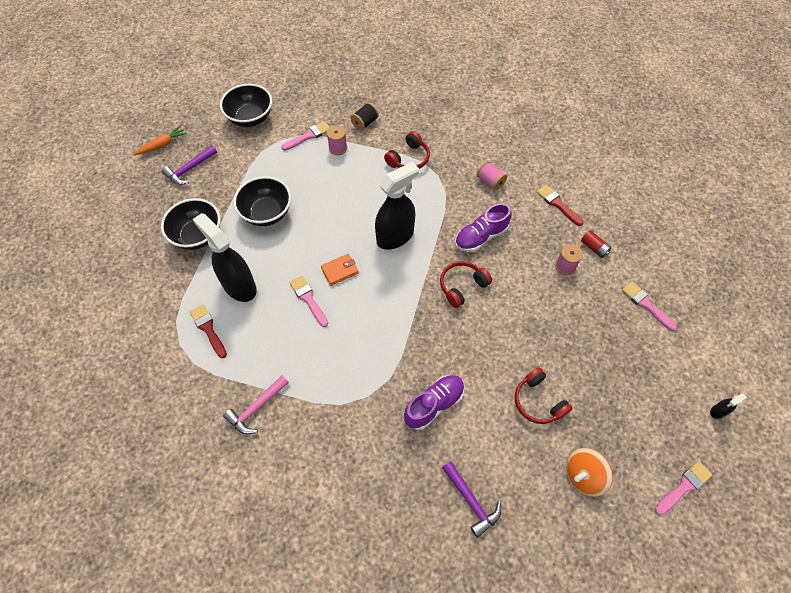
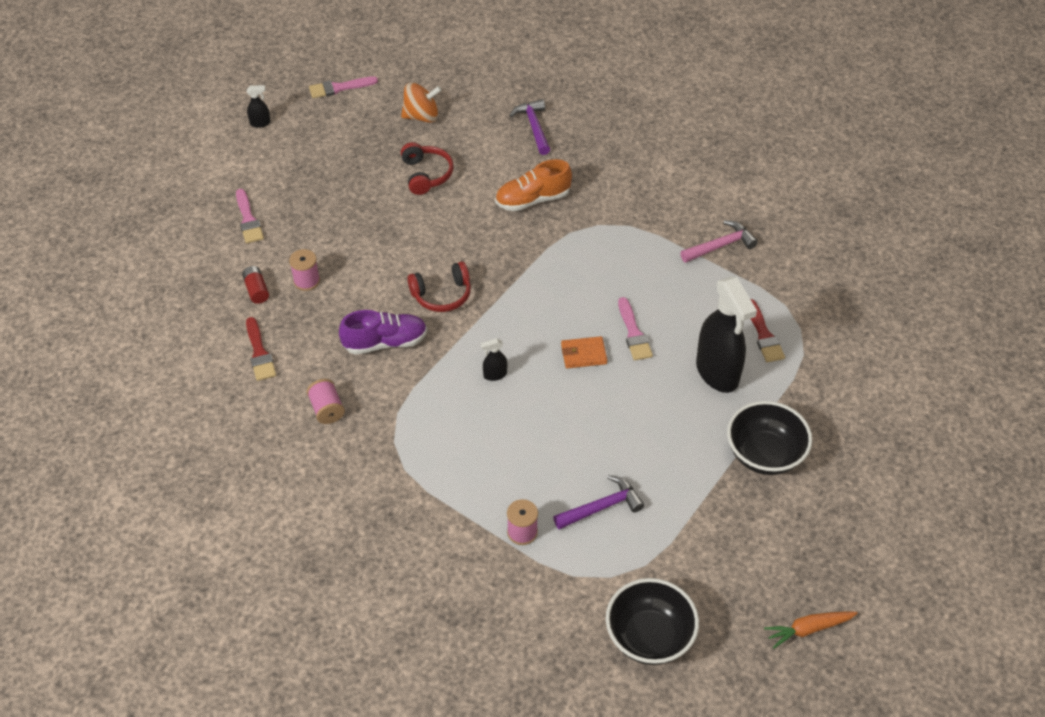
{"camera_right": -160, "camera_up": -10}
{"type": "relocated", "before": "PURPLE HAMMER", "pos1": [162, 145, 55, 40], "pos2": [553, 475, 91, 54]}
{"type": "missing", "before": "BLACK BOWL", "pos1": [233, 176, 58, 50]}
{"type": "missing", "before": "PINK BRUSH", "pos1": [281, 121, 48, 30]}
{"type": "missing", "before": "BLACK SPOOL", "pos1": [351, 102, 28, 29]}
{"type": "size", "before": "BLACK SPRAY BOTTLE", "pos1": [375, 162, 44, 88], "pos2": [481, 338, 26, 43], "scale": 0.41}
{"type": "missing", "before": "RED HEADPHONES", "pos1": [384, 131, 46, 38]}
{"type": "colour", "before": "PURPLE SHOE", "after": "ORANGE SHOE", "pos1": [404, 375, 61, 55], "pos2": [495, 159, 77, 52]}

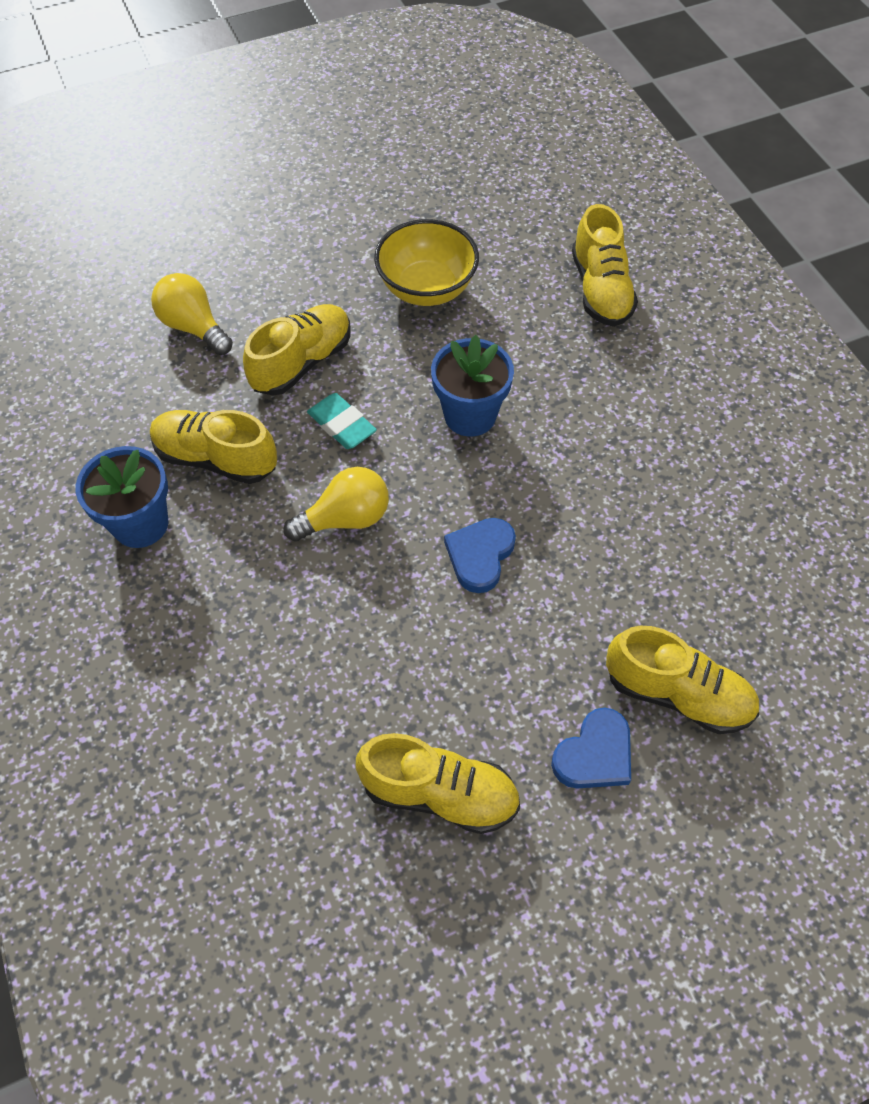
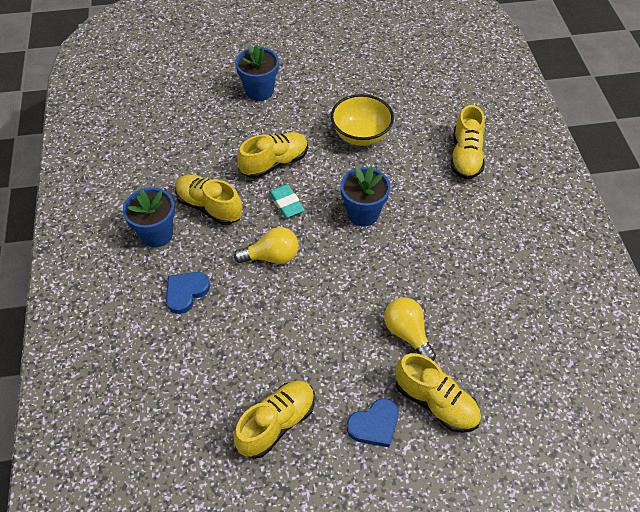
{"camera_right": 15, "camera_up": -5}
{"type": "relocated", "before": "YELLOW LIGHT BULB", "pos1": [151, 273, 82, 82], "pos2": [384, 297, 52, 64]}
{"type": "spun", "before": "YELLOW SHOE", "pos1": [356, 733, 164, 101], "pos2": [234, 381, 80, 78], "turn": -75}
{"type": "relocated", "before": "BLUE HEART", "pos1": [444, 518, 72, 75], "pos2": [166, 272, 44, 42]}
{"type": "appeared", "after": "BLUE FLOWER POT", "pos2": [235, 45, 44, 56]}

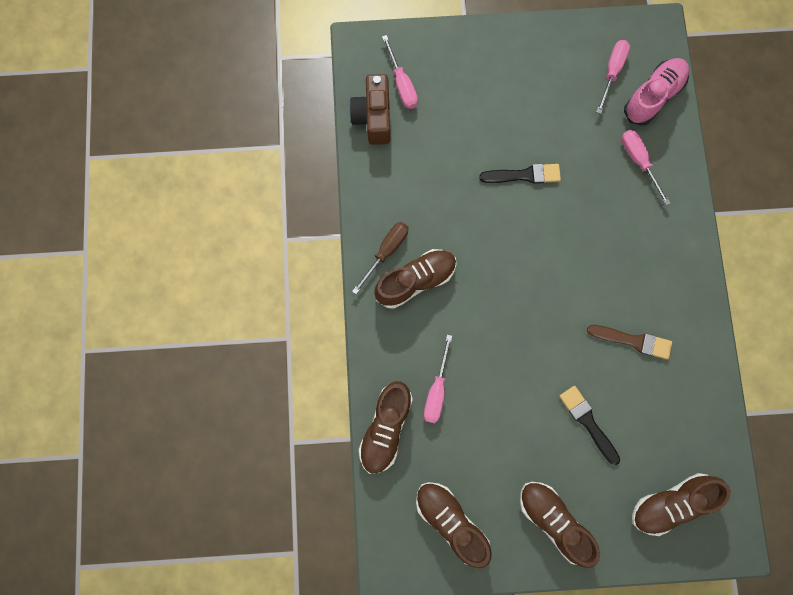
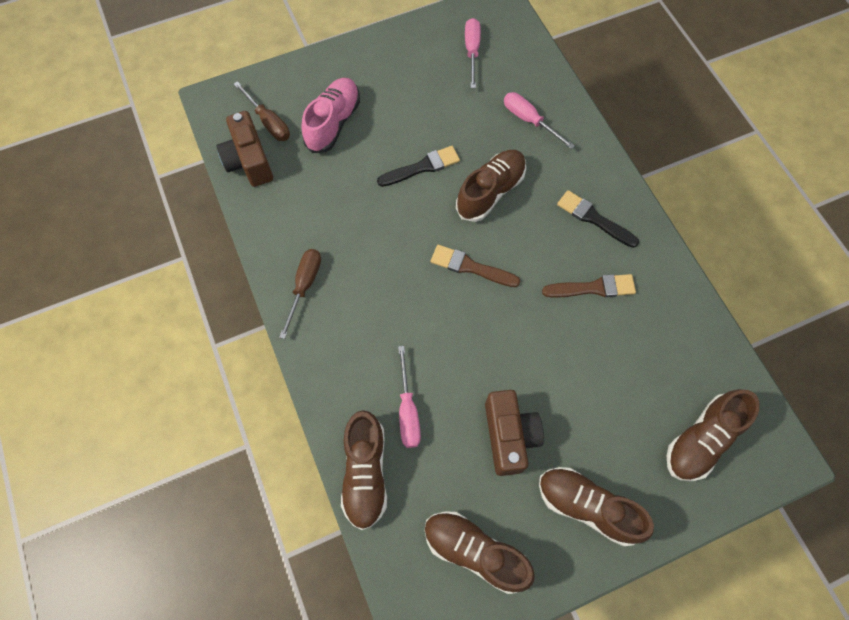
{"camera_right": -20, "camera_up": -10}
{"type": "relocated", "before": "BROWN SHOE", "pos1": [374, 249, 83, 60], "pos2": [456, 150, 70, 72]}
{"type": "colour", "before": "PINK SCREWDRIVER", "after": "BROWN SCREWDRIVER", "pos1": [382, 35, 36, 74], "pos2": [234, 81, 56, 60]}
{"type": "relocated", "before": "BLACK BRUSH", "pos1": [559, 386, 61, 79], "pos2": [557, 190, 82, 58]}
{"type": "relocated", "before": "PINK SHOE", "pos1": [624, 58, 65, 68], "pos2": [301, 78, 59, 75]}
{"type": "appeared", "after": "BROWN BRUSH", "pos2": [431, 245, 89, 42]}
{"type": "appeared", "after": "BROWN CAMERA", "pos2": [485, 390, 59, 86]}

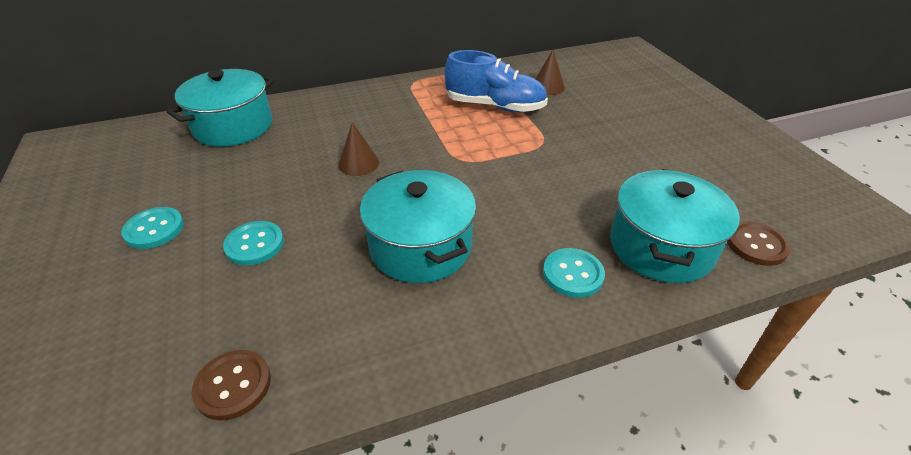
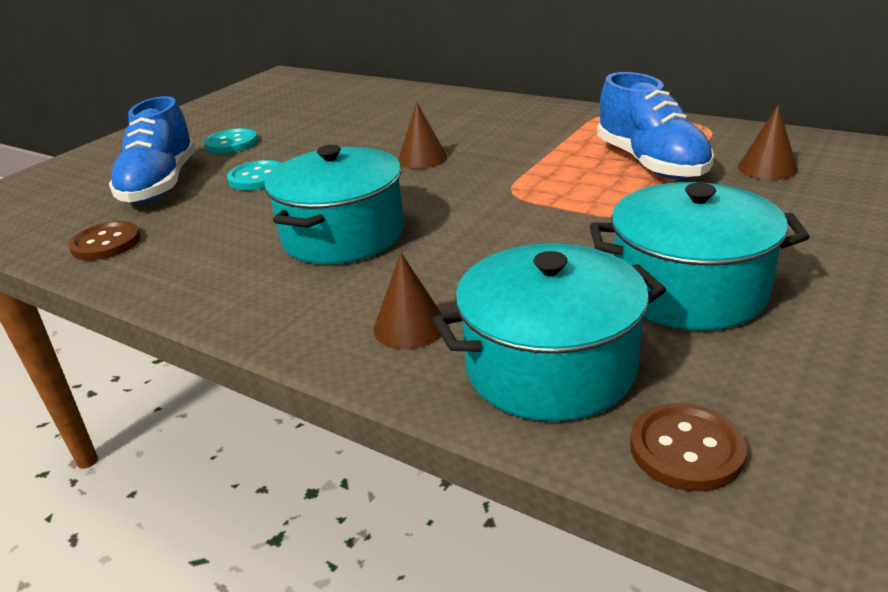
{"camera_right": 55, "camera_up": -10}
{"type": "relocated", "before": "TURQUOISE POT", "pos1": [167, 69, 107, 78], "pos2": [590, 182, 220, 148]}
{"type": "exchanged", "before": "TURQUOISE BUTTON", "after": "BROWN CONE", "pos1": [543, 248, 62, 50], "pos2": [373, 252, 69, 97]}
{"type": "appeared", "after": "BLUE SHOE", "pos2": [109, 96, 87, 107]}

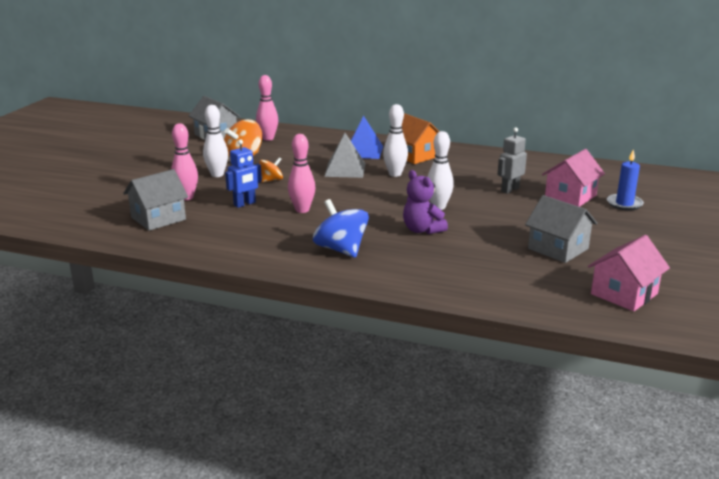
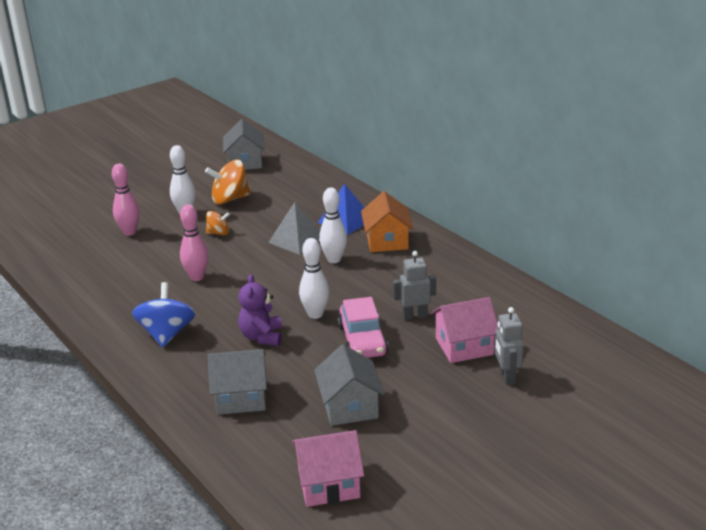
{"camera_right": 35, "camera_up": 5}
{"type": "relocated", "before": "GREY HOUSE", "pos1": [123, 169, 65, 62], "pos2": [208, 349, 59, 66]}
{"type": "missing", "before": "BLUE ROBOT", "pos1": [225, 139, 37, 69]}
{"type": "missing", "before": "PINK BOWLING PIN", "pos1": [256, 75, 22, 66]}
{"type": "exchanged", "before": "BLUE CANDLE", "after": "GREY ROBOT", "pos1": [607, 149, 37, 62], "pos2": [495, 307, 29, 78]}
{"type": "appeared", "after": "PINK CAR", "pos2": [338, 297, 51, 61]}

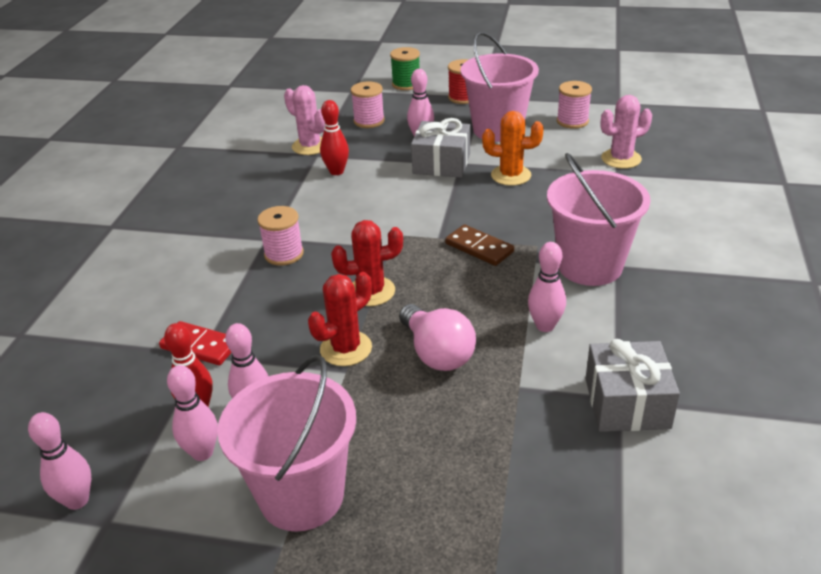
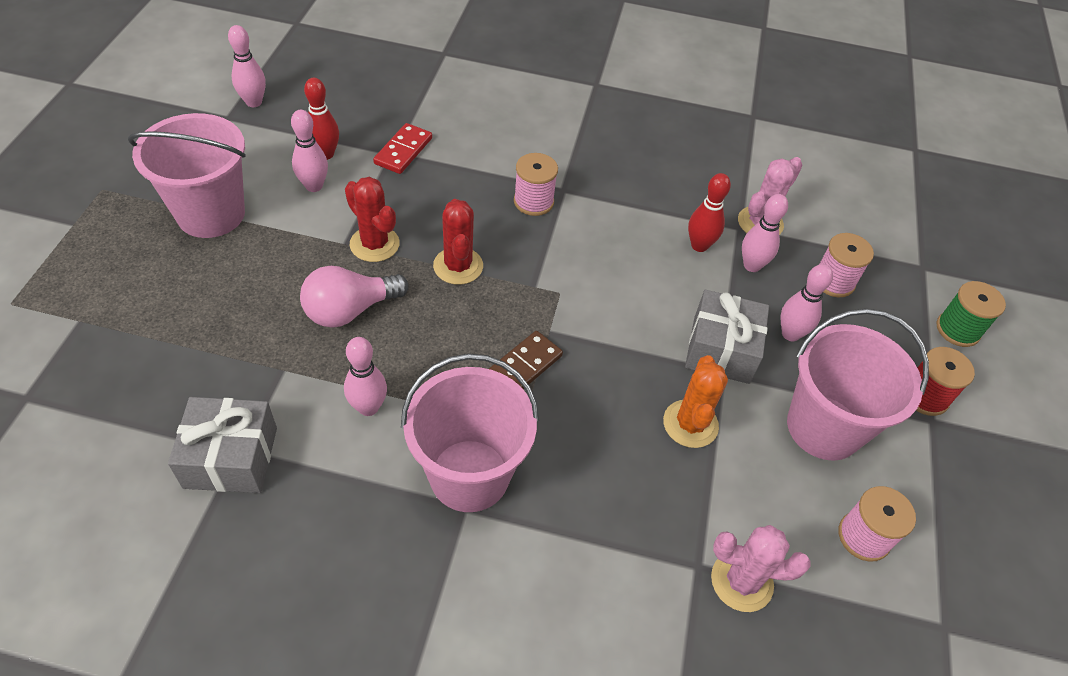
{"camera_right": 85, "camera_up": 15}
{"type": "relocated", "before": "PINK BOWLING PIN", "pos1": [167, 365, 51, 96], "pos2": [742, 194, 46, 78]}
{"type": "spun", "before": "PINK CACTUS", "pos1": [601, 95, 51, 74], "pos2": [711, 525, 100, 87], "turn": -60}

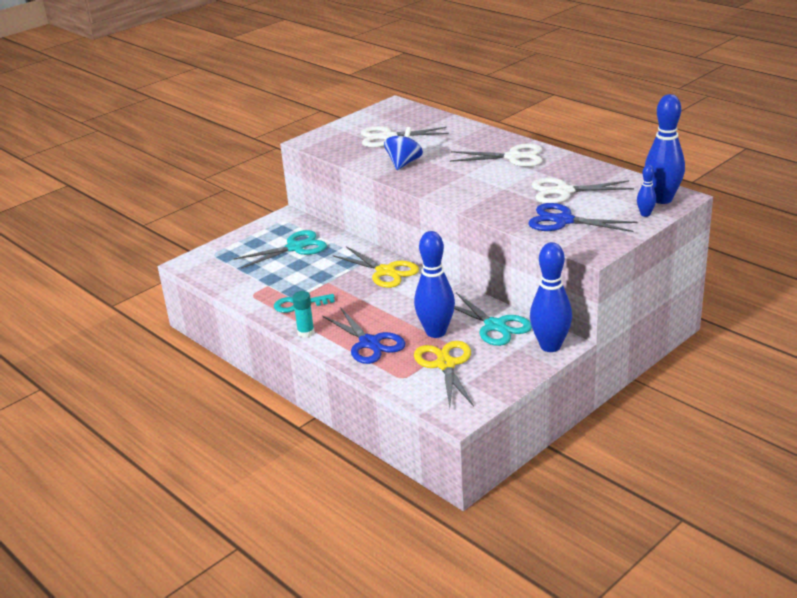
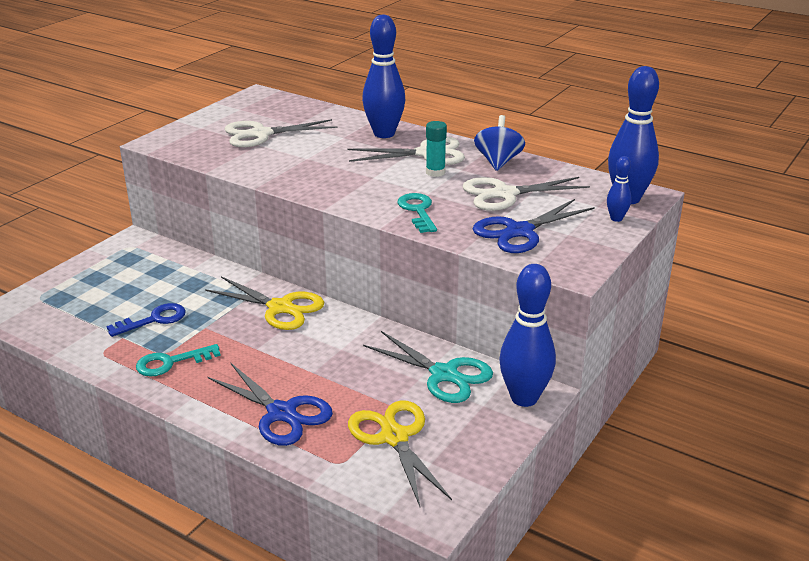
{"camera_right": -15, "camera_up": 0}
{"type": "missing", "before": "TURQUOISE SCISSORS", "pos1": [234, 230, 93, 39]}
{"type": "relocated", "before": "TURQUOISE GLUE STICK", "pos1": [292, 291, 23, 47], "pos2": [426, 121, 21, 56]}
{"type": "relocated", "before": "BLUE SPINNING TOP", "pos1": [384, 127, 39, 43], "pos2": [474, 115, 51, 56]}
{"type": "relocated", "before": "BLUE BOWLING PIN", "pos1": [414, 231, 41, 107], "pos2": [362, 15, 43, 123]}
{"type": "spun", "before": "BLUE SCISSORS", "pos1": [528, 203, 109, 29], "pos2": [473, 199, 122, 54], "turn": -45}
{"type": "appeared", "after": "BLUE KEY", "pos2": [107, 303, 79, 34]}
{"type": "appeared", "after": "TURQUOISE KEY", "pos2": [397, 193, 40, 40]}

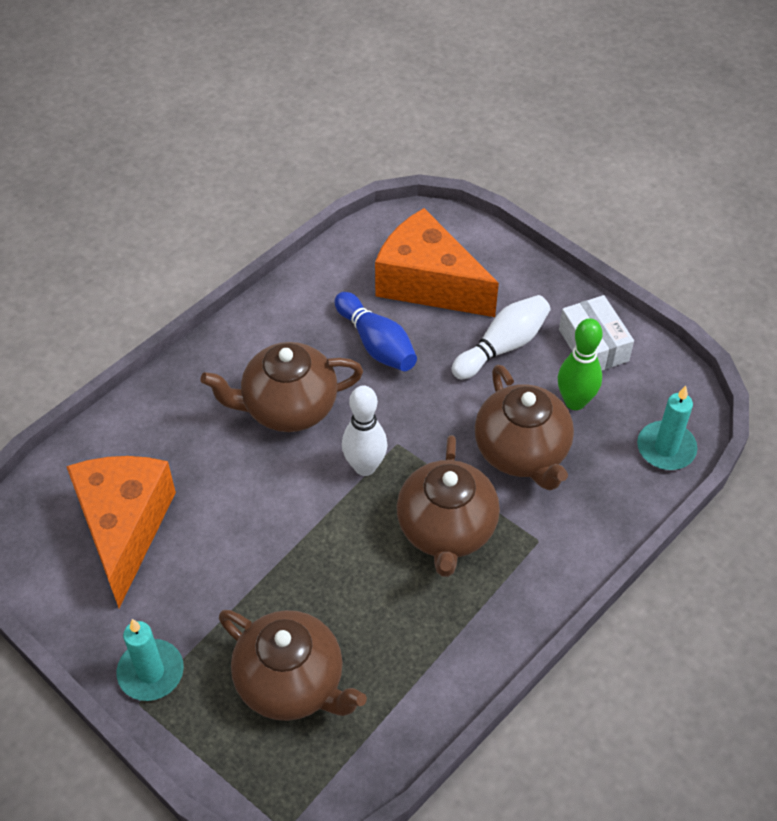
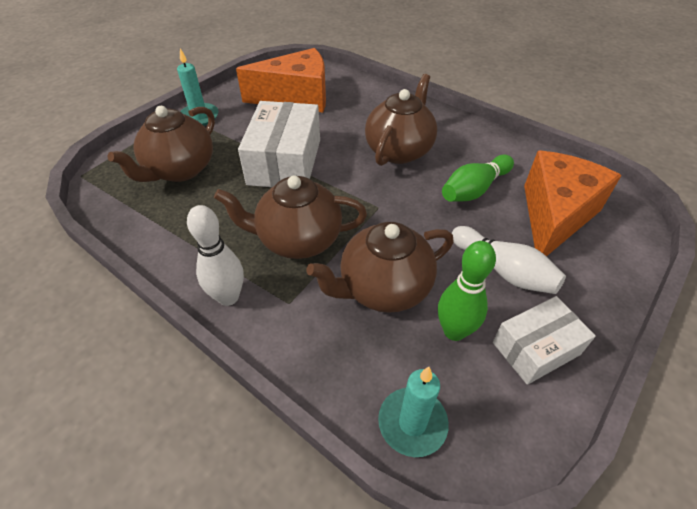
{"camera_right": 85, "camera_up": -5}
{"type": "spun", "before": "BROWN TEAPOT", "pos1": [200, 342, 163, 90], "pos2": [365, 74, 72, 92], "turn": 45}
{"type": "colour", "before": "BLUE BOWLING PIN", "after": "GREEN BOWLING PIN", "pos1": [335, 292, 82, 79], "pos2": [442, 155, 72, 47]}
{"type": "relocated", "before": "WHITE BOWLING PIN", "pos1": [342, 385, 45, 91], "pos2": [187, 205, 57, 101]}
{"type": "appeared", "after": "WHITE BOX", "pos2": [238, 101, 82, 87]}

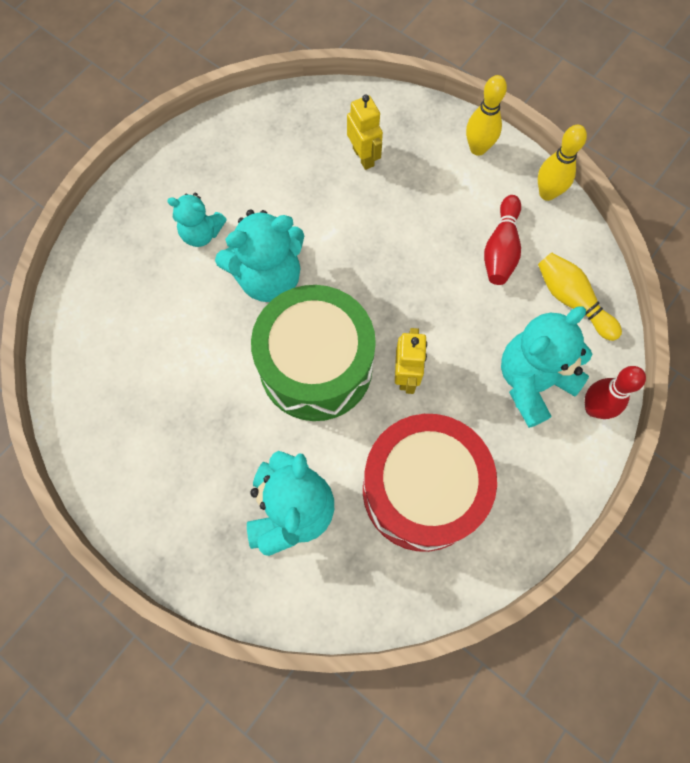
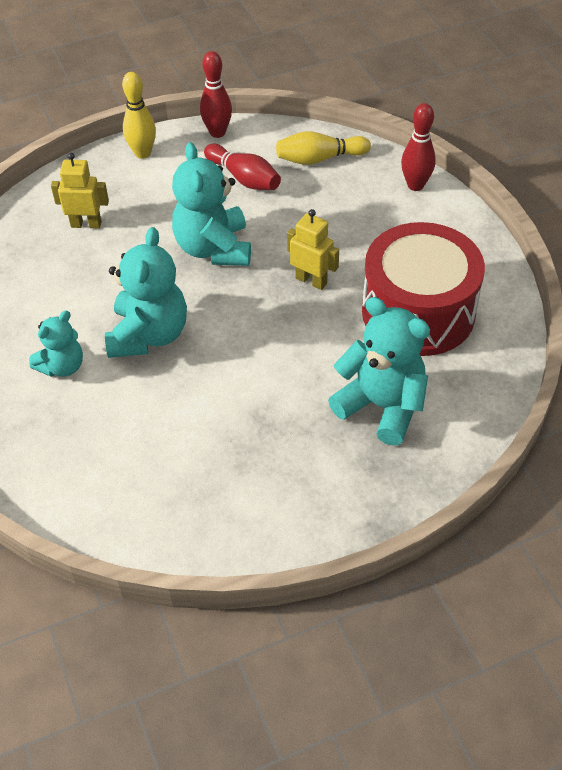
{"camera_right": -60, "camera_up": -20}
{"type": "missing", "before": "GREEN DRUM", "pos1": [251, 285, 125, 136]}
{"type": "relocated", "before": "TURQUOISE TEDDY BEAR", "pos1": [501, 306, 91, 122], "pos2": [172, 142, 79, 124]}
{"type": "colour", "before": "YELLOW BOWLING PIN", "after": "RED BOWLING PIN", "pos1": [538, 125, 49, 76], "pos2": [200, 51, 32, 87]}

